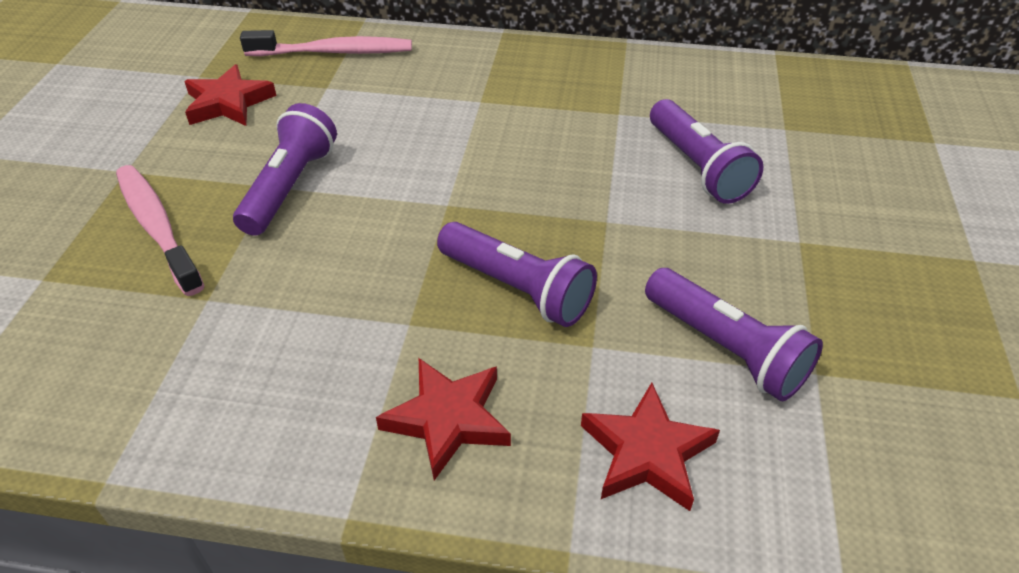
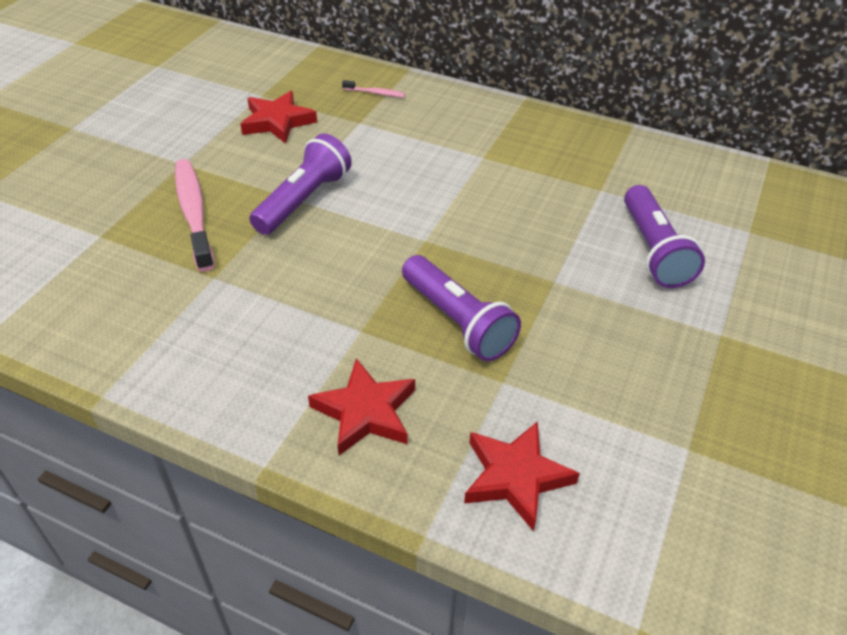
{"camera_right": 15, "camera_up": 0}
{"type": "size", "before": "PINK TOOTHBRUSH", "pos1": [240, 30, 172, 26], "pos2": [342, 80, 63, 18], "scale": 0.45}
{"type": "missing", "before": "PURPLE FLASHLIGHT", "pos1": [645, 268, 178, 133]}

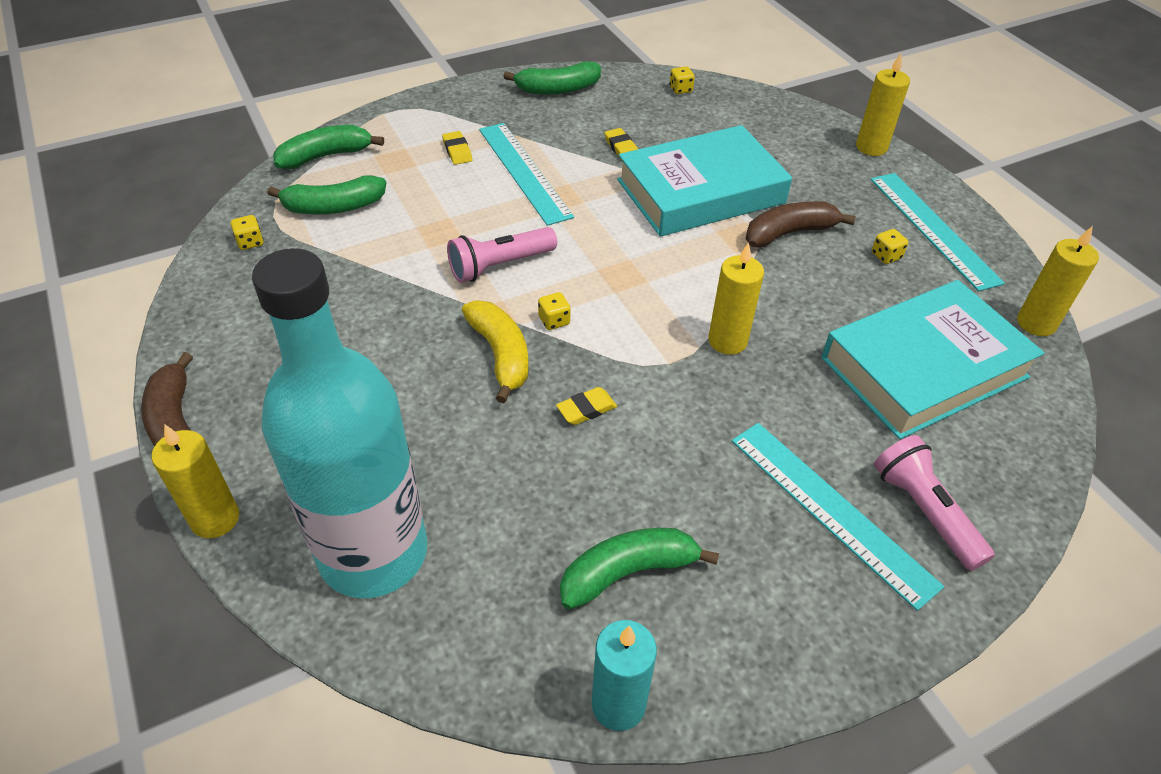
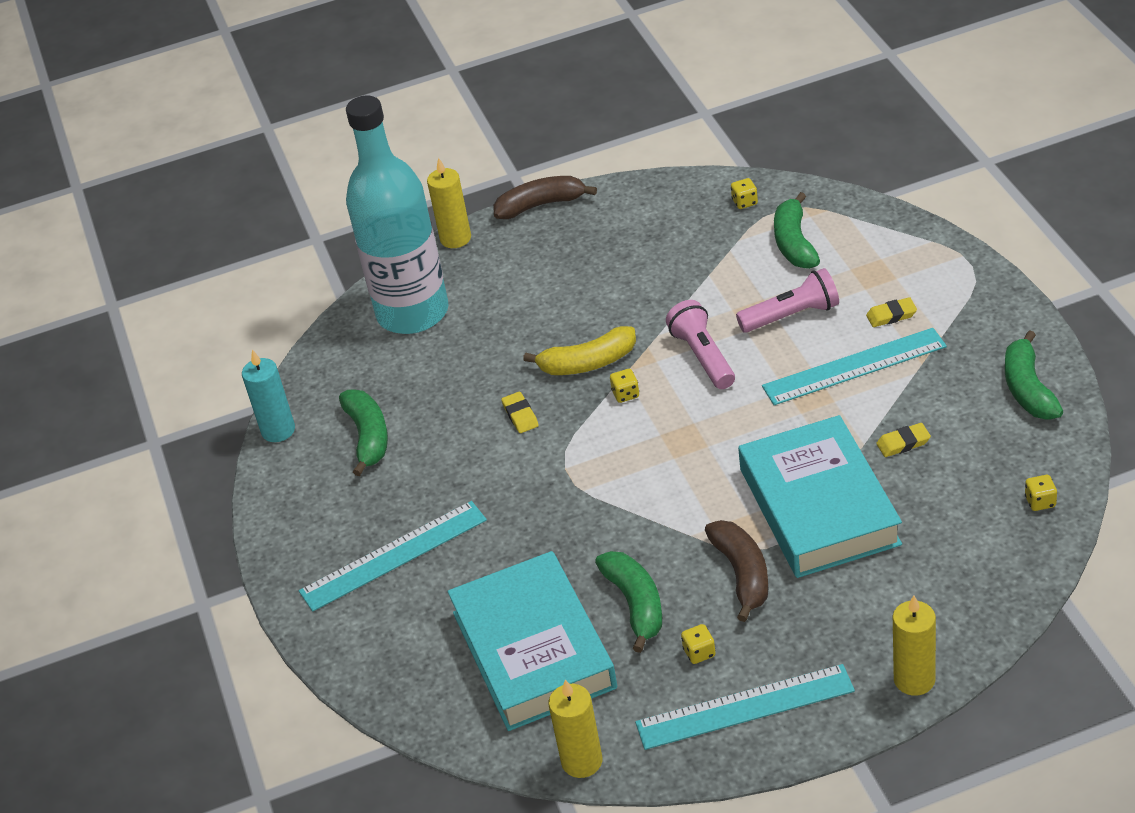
{"camera_right": 105, "camera_up": -5}
{"type": "relocated", "before": "GREEN BANANA", "pos1": [273, 125, 111, 44], "pos2": [595, 551, 67, 102]}
{"type": "missing", "before": "YELLOW CANDLE", "pos1": [708, 242, 56, 113]}
{"type": "relocated", "before": "PINK FLASHLIGHT", "pos1": [874, 435, 121, 136], "pos2": [736, 268, 103, 65]}

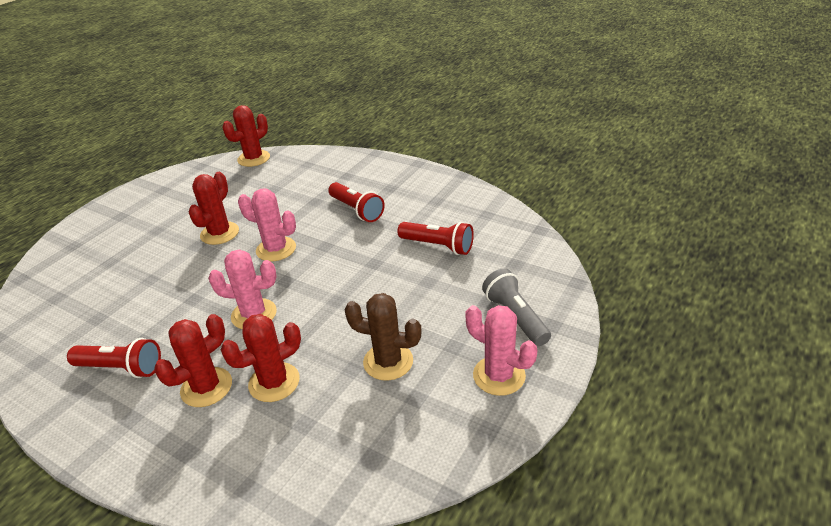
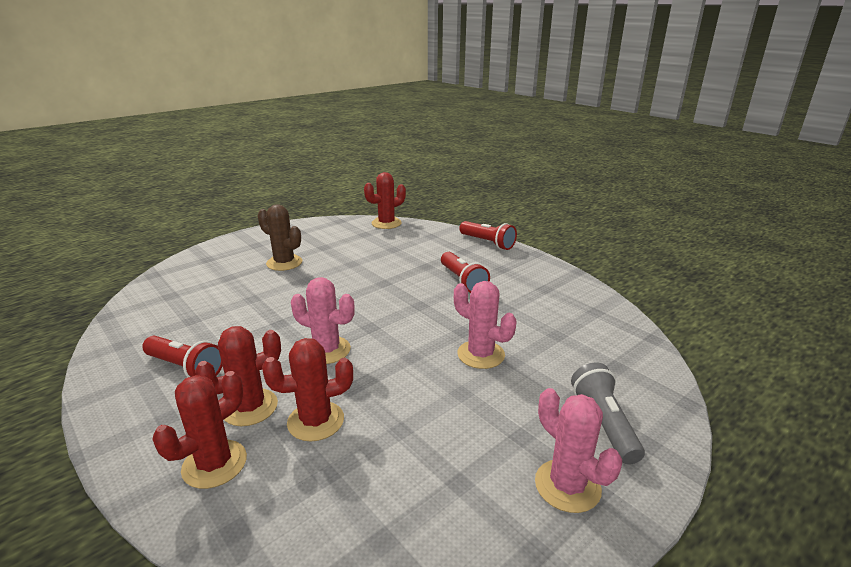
{"camera_right": 15, "camera_up": -10}
{"type": "relocated", "before": "RED CACTUS", "pos1": [188, 172, 51, 73], "pos2": [152, 371, 95, 118]}
{"type": "relocated", "before": "PINK CACTUS", "pos1": [238, 189, 58, 73], "pos2": [454, 281, 62, 88]}
{"type": "relocated", "before": "BROWN CACTUS", "pos1": [344, 293, 77, 88], "pos2": [258, 204, 44, 67]}
{"type": "relocated", "before": "RED FLASHLIGHT", "pos1": [397, 222, 77, 33], "pos2": [459, 221, 58, 29]}

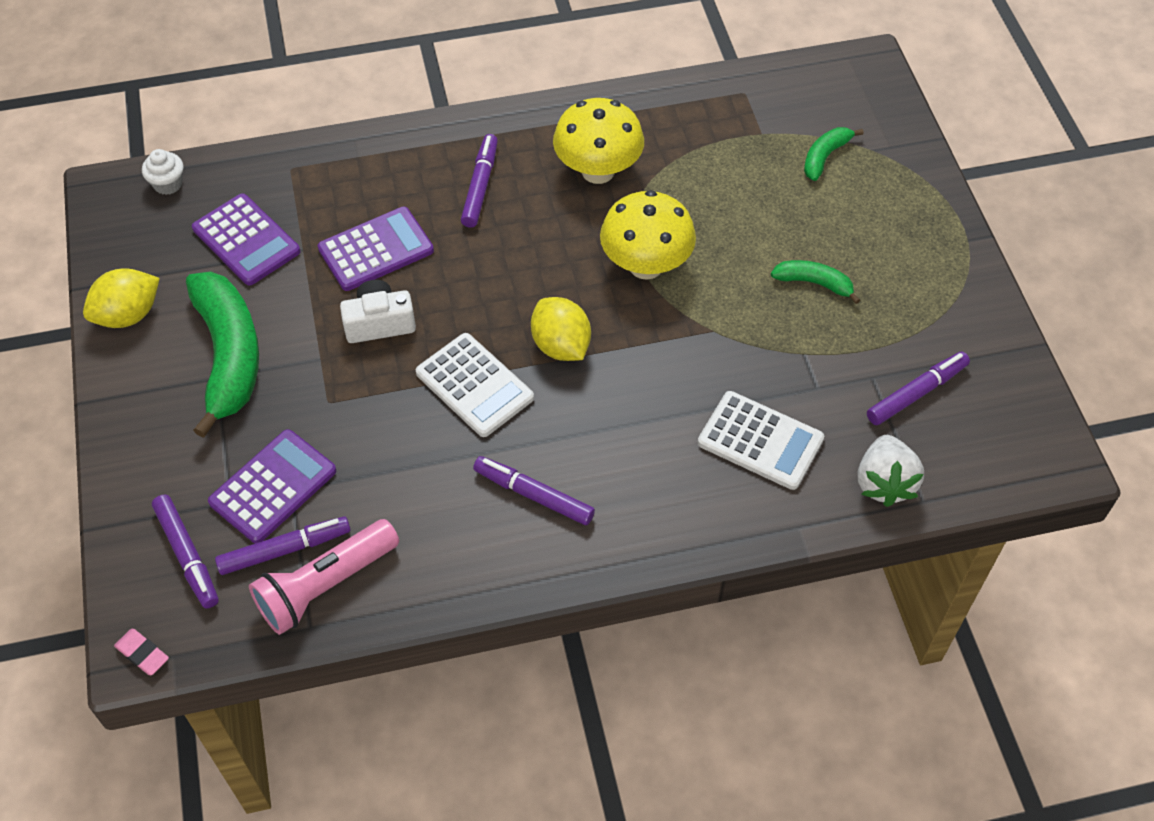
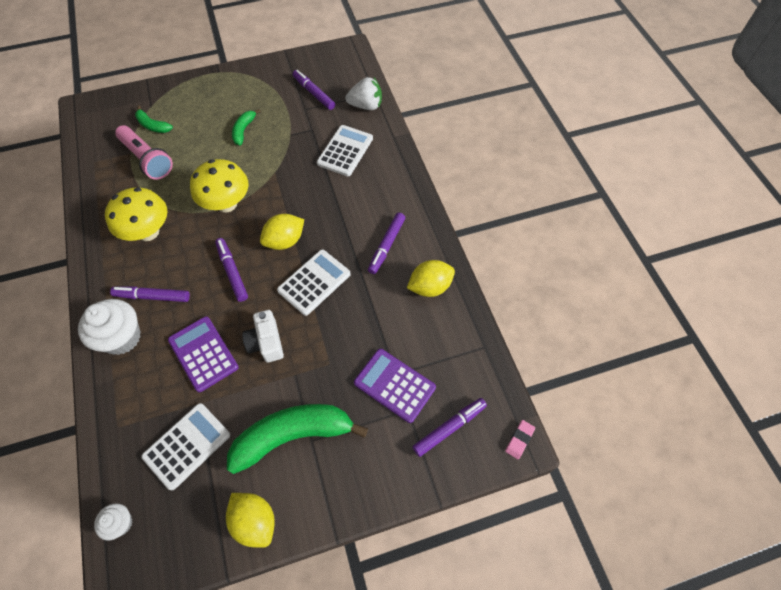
{"camera_right": -95, "camera_up": 5}
{"type": "colour", "before": "PURPLE CALCULATOR", "after": "WHITE CALCULATOR", "pos1": [192, 193, 108, 92], "pos2": [141, 403, 89, 87]}
{"type": "relocated", "before": "PURPLE MARKER", "pos1": [215, 516, 136, 59], "pos2": [215, 238, 33, 64]}
{"type": "relocated", "before": "PINK FLASHLIGHT", "pos1": [249, 519, 150, 116], "pos2": [115, 125, 58, 55]}
{"type": "appeared", "after": "WHITE CUPCAKE", "pos2": [78, 299, 63, 56]}
{"type": "appeared", "after": "YELLOW LEMON", "pos2": [407, 260, 48, 37]}

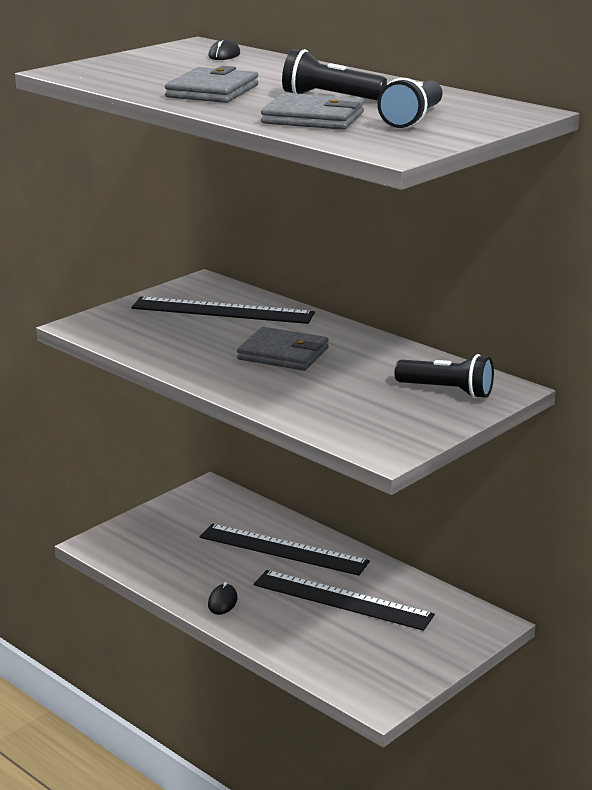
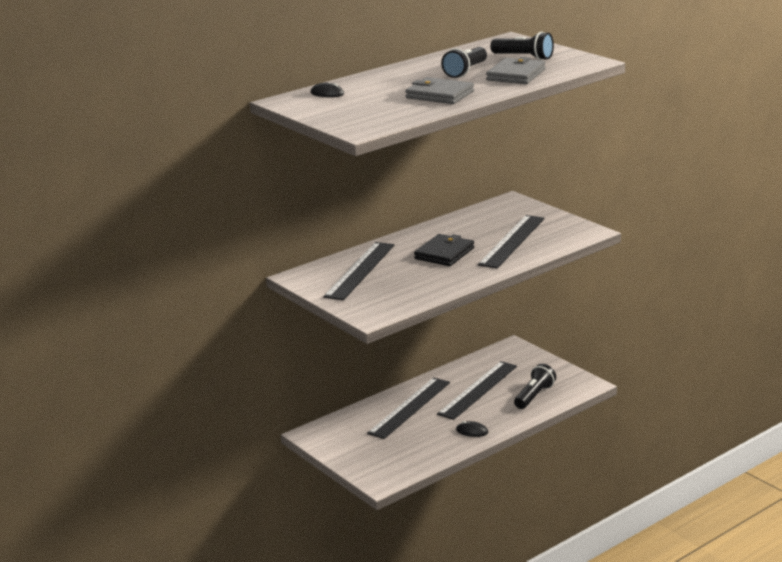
{"camera_right": -80, "camera_up": 0}
{"type": "colour", "before": "GREY WALLET", "after": "BLACK WALLET", "pos1": [237, 327, 92, 44], "pos2": [414, 234, 60, 32]}
{"type": "relocated", "before": "BLACK FLASHLIGHT", "pos1": [395, 354, 99, 44], "pos2": [514, 364, 42, 45]}
{"type": "appeared", "after": "BLACK RULER", "pos2": [478, 215, 67, 53]}

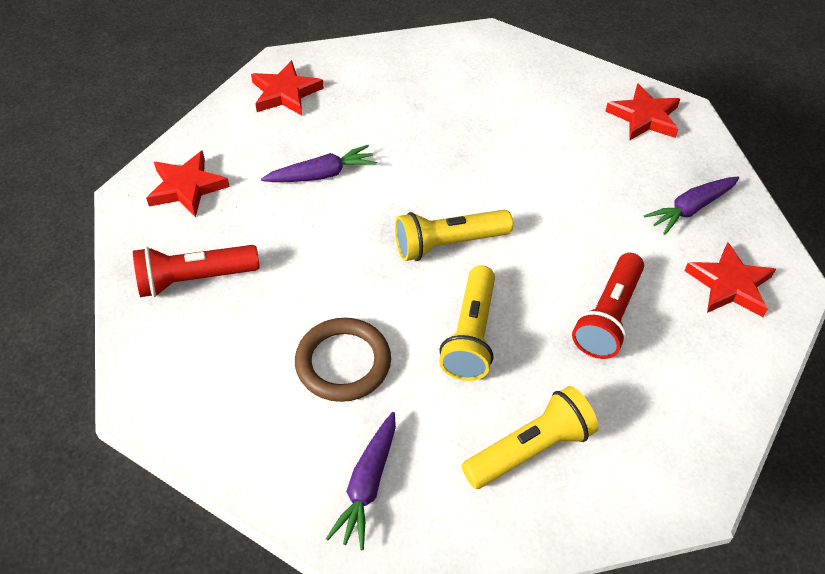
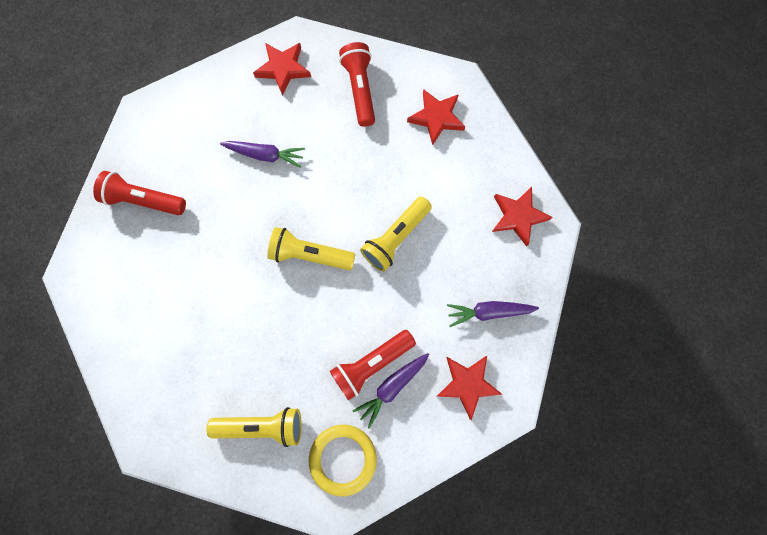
{"camera_right": 30, "camera_up": 25}
{"type": "relocated", "before": "RED STAR", "pos1": [146, 150, 84, 67], "pos2": [407, 89, 58, 56]}
{"type": "missing", "before": "BROWN RING", "pos1": [295, 318, 96, 84]}
{"type": "relocated", "before": "PURPLE CARROT", "pos1": [326, 412, 70, 138], "pos2": [353, 353, 76, 75]}
{"type": "relocated", "before": "YELLOW FLASHLIGHT", "pos1": [439, 265, 56, 116], "pos2": [360, 197, 72, 75]}
{"type": "appeared", "after": "YELLOW RING", "pos2": [309, 425, 68, 71]}
{"type": "appeared", "after": "RED FLASHLIGHT", "pos2": [339, 42, 36, 85]}

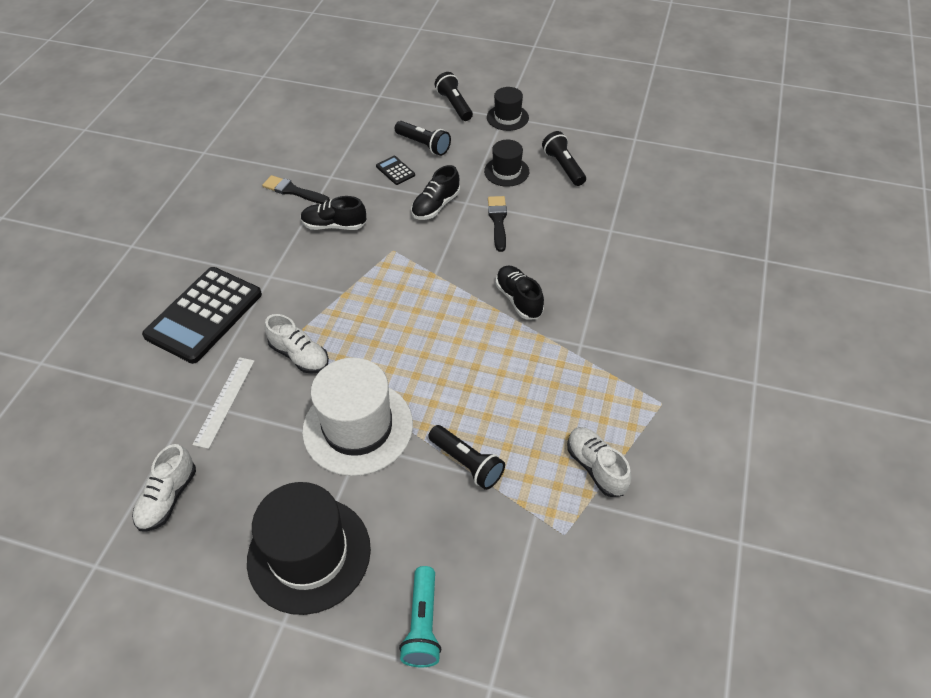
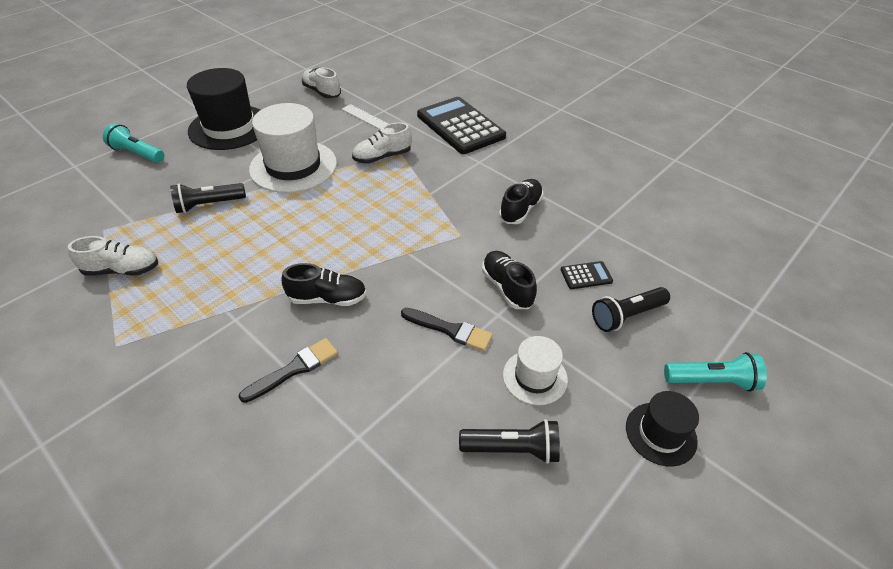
{"camera_right": 115, "camera_up": -5}
{"type": "relocated", "before": "BLACK BRUSH", "pos1": [262, 175, 68, 29], "pos2": [238, 338, 100, 65]}
{"type": "colour", "before": "BLACK FLASHLIGHT", "after": "TURQUOISE FLASHLIGHT", "pos1": [435, 72, 38, 49], "pos2": [664, 352, 103, 40]}
{"type": "colour", "before": "BLACK HAT", "after": "WHITE HAT", "pos1": [484, 140, 45, 47], "pos2": [503, 336, 65, 69]}

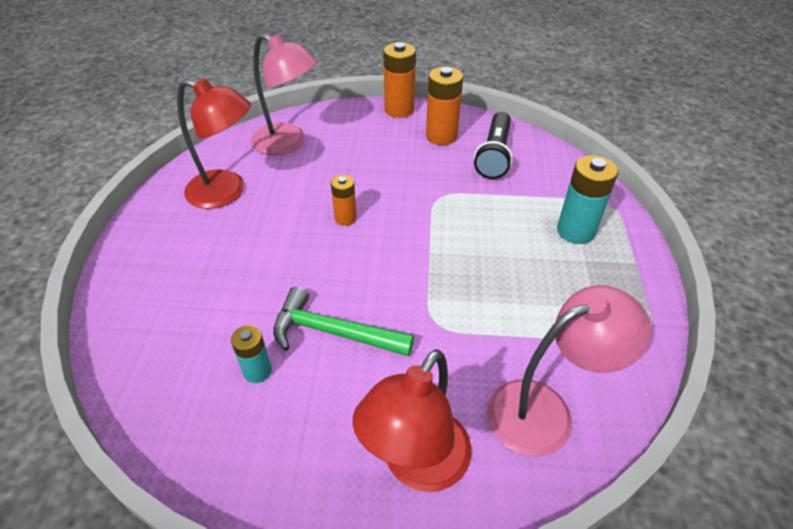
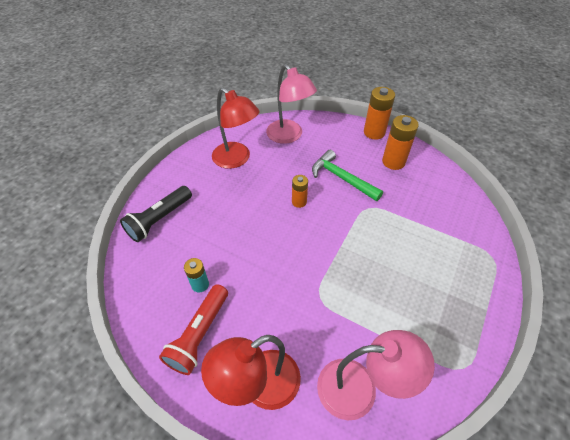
{"camera_right": 25, "camera_up": 5}
{"type": "relocated", "before": "GREEN HAMMER", "pos1": [273, 287, 141, 69], "pos2": [312, 150, 71, 51]}
{"type": "relocated", "before": "BLACK FLASHLIGHT", "pos1": [474, 112, 39, 67], "pos2": [120, 186, 72, 56]}
{"type": "missing", "before": "TURQUOISE BATTERY", "pos1": [557, 155, 61, 89]}
{"type": "appeared", "after": "RED FLASHLIGHT", "pos2": [159, 284, 69, 91]}

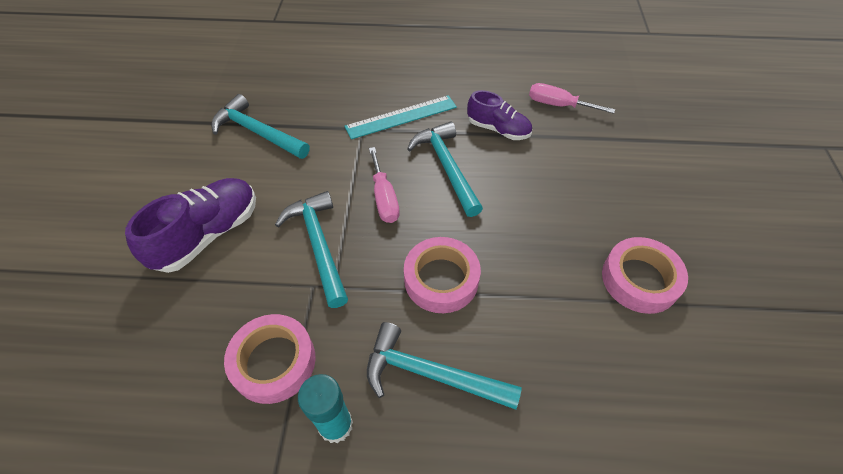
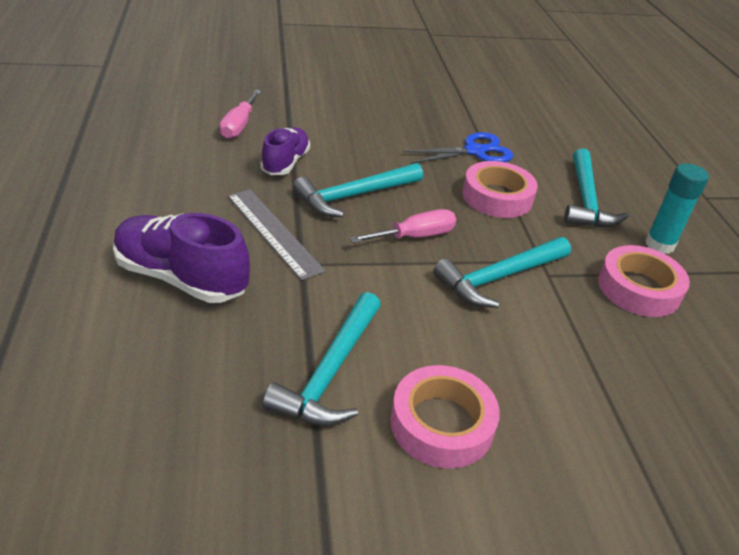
{"camera_right": -105, "camera_up": -15}
{"type": "relocated", "before": "PURPLE SHOE", "pos1": [125, 178, 131, 95], "pos2": [113, 213, 137, 90]}
{"type": "colour", "before": "TURQUOISE RULER", "after": "GREY RULER", "pos1": [345, 95, 112, 44], "pos2": [228, 189, 98, 92]}
{"type": "relocated", "before": "PINK TAPE", "pos1": [602, 237, 86, 77], "pos2": [390, 365, 110, 103]}
{"type": "appeared", "after": "BLUE SCISSORS", "pos2": [403, 132, 110, 32]}

